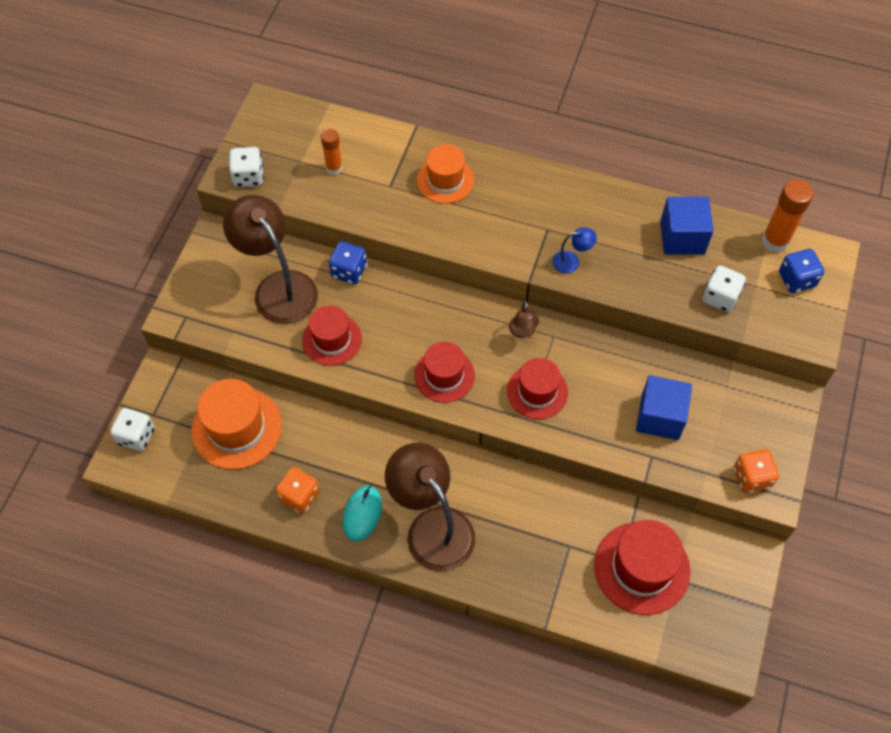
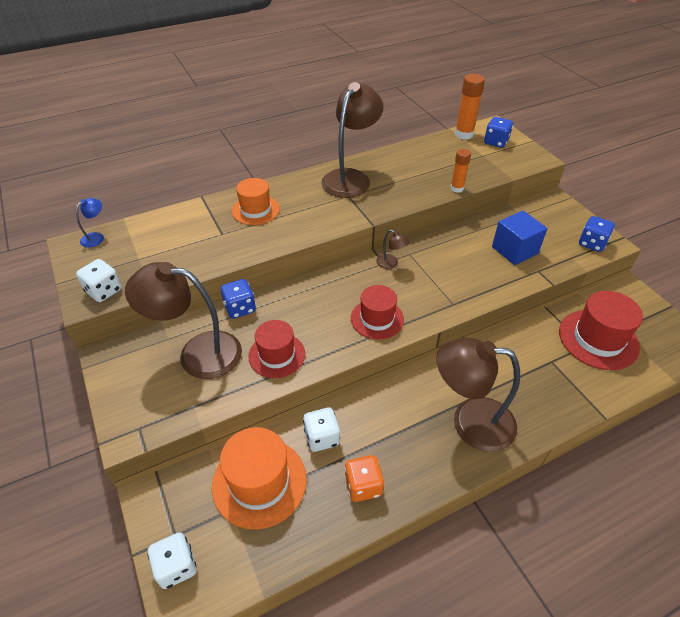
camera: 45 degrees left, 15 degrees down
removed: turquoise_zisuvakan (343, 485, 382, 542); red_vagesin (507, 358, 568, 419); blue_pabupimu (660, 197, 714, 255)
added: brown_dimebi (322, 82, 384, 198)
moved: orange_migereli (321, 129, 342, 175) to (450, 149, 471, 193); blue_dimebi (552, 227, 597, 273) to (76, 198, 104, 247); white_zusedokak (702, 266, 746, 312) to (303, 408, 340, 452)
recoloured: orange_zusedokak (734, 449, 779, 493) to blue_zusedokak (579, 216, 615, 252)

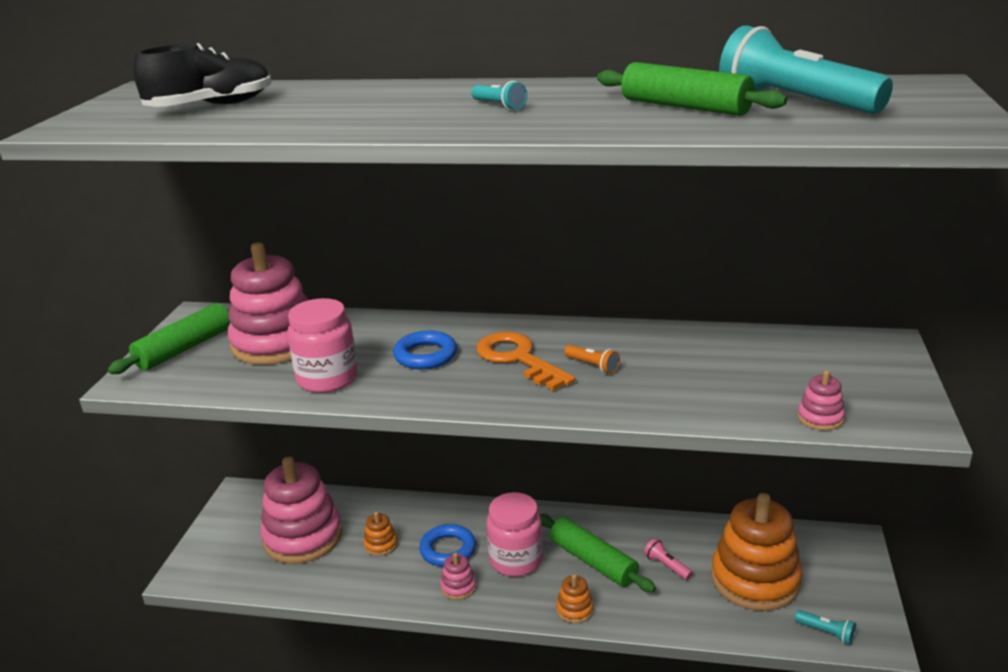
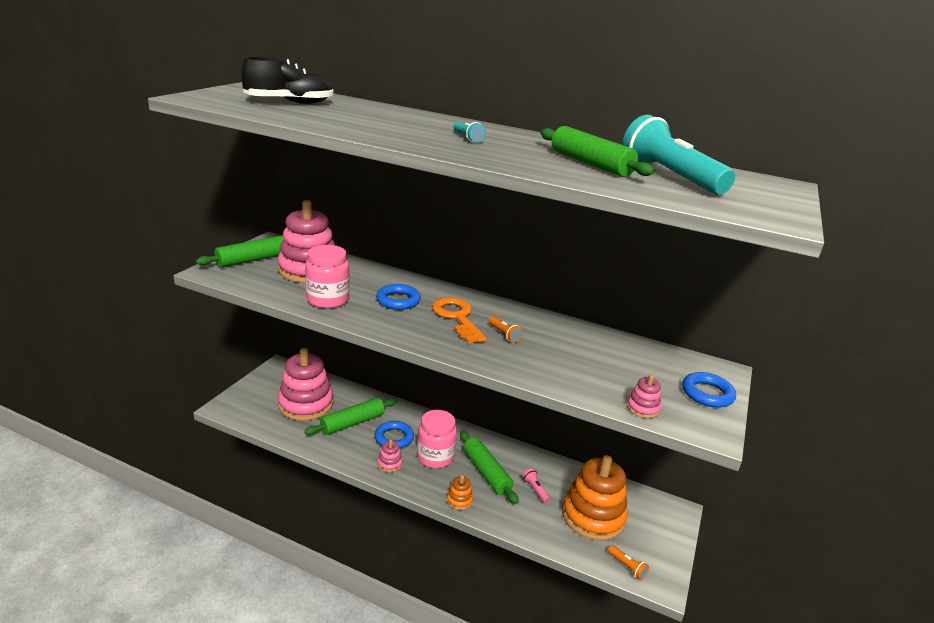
camera: 10 degrees right, 0 degrees up
added: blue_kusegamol (682, 372, 736, 408)
replaced: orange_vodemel (363, 512, 398, 556) to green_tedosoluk (304, 398, 397, 435)
recoloured: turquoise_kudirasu (795, 610, 856, 645) to orange_kudirasu (608, 545, 649, 580)

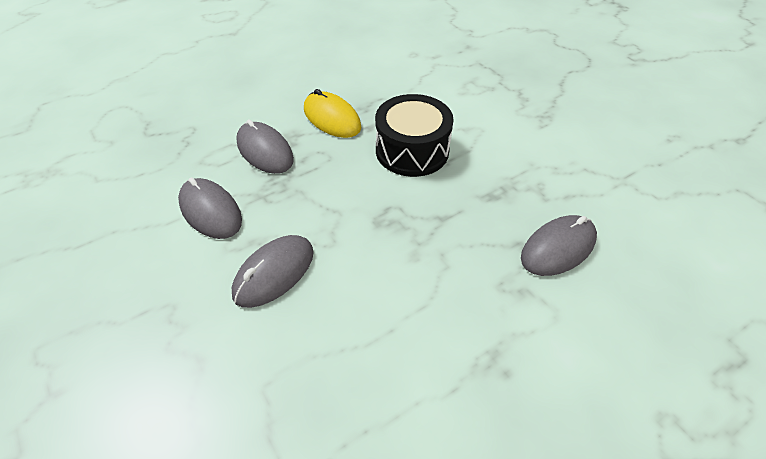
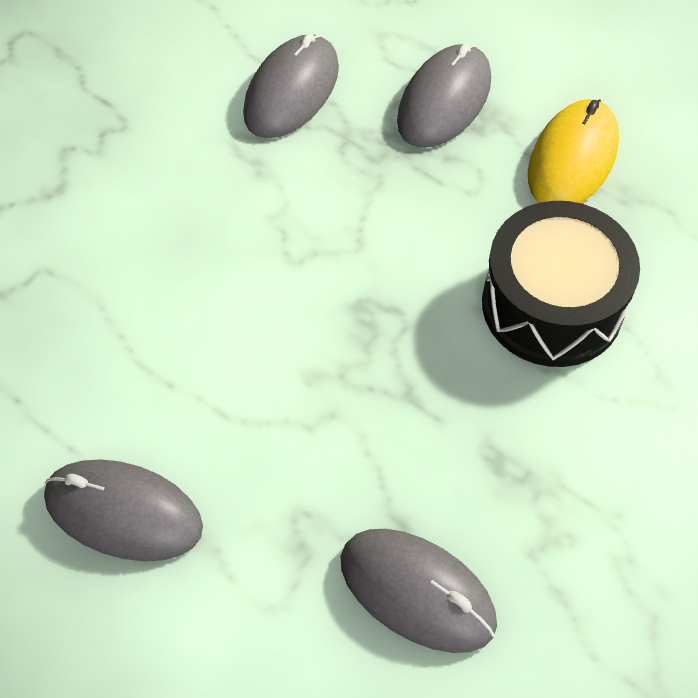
camera: 70 degrees right, 10 degrees up
moved: grey_zisuvakan (232, 235, 314, 308) to (44, 459, 203, 561)

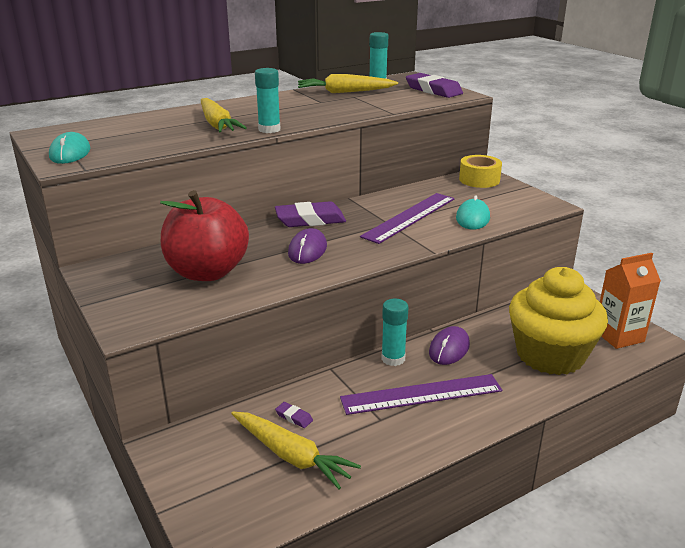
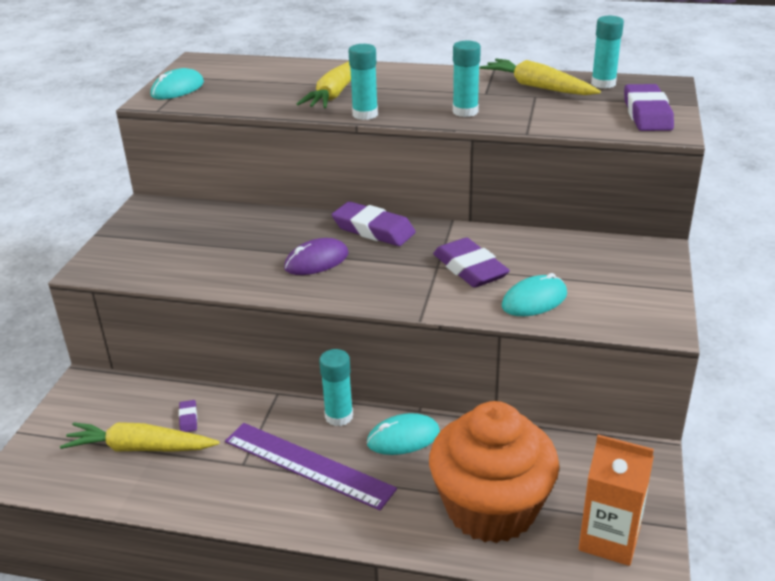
camera: 45 degrees right, 5 degrees up
removed: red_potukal (160, 190, 249, 281); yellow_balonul (459, 155, 502, 188)
added: turquoise_migereli (453, 41, 481, 117)
replaced: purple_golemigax (360, 193, 455, 244) to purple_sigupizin (433, 238, 510, 288)
recoloured: purple_zisuvakan (429, 326, 470, 365) to turquoise_zisuvakan (367, 413, 440, 455); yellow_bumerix (509, 267, 608, 375) to orange_bumerix (429, 401, 559, 543)
turned: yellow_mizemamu (231, 412, 361, 490) = (60, 422, 220, 452) 105 degrees clockwise

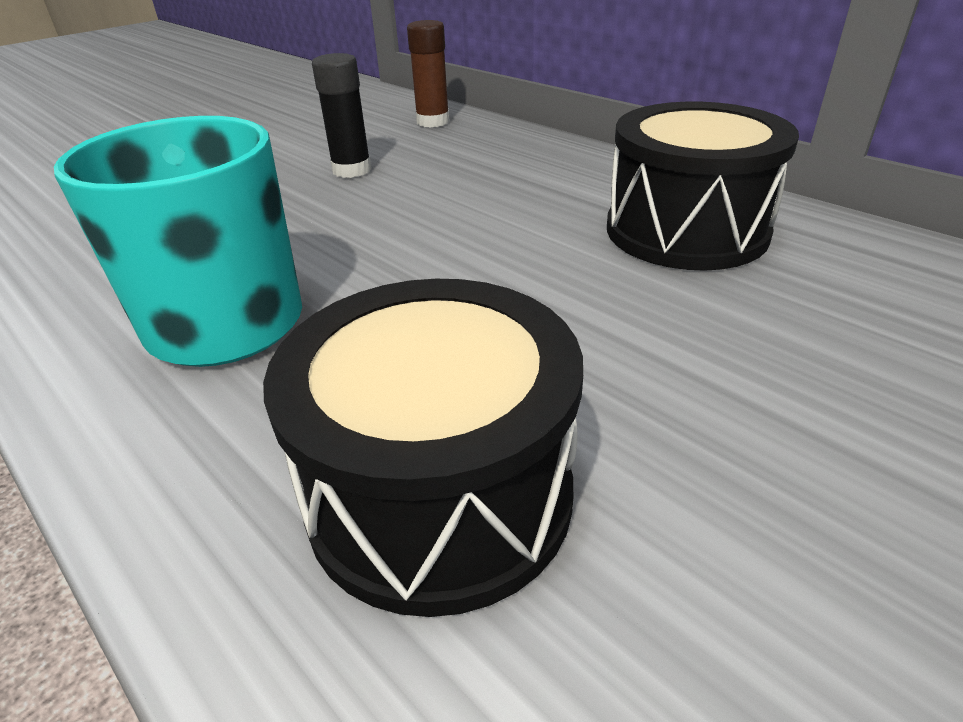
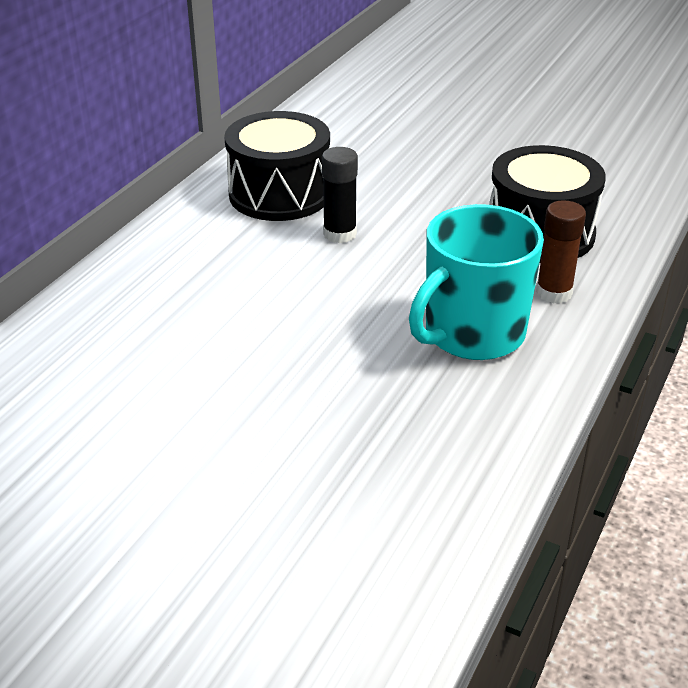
camera: 110 degrees left, 0 degrees up
moved: black_migereli (312, 53, 372, 178) to (322, 147, 358, 243); brown_migereli (407, 20, 450, 128) to (536, 200, 586, 303)

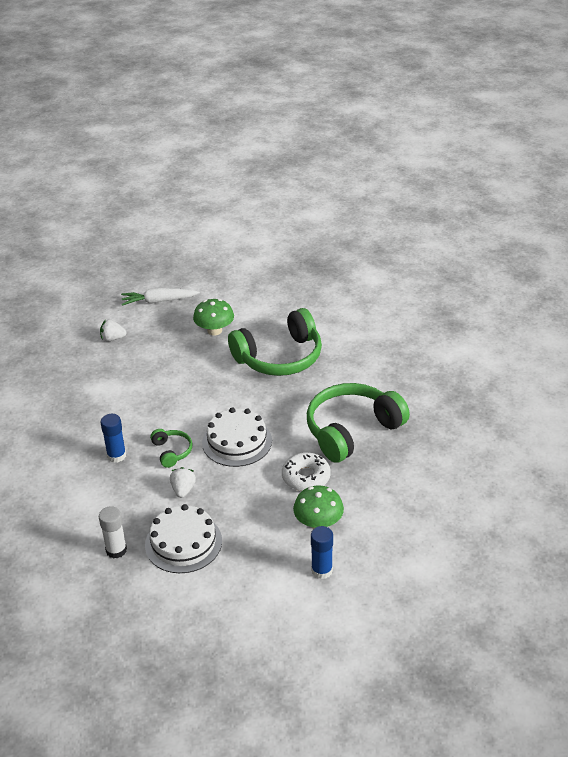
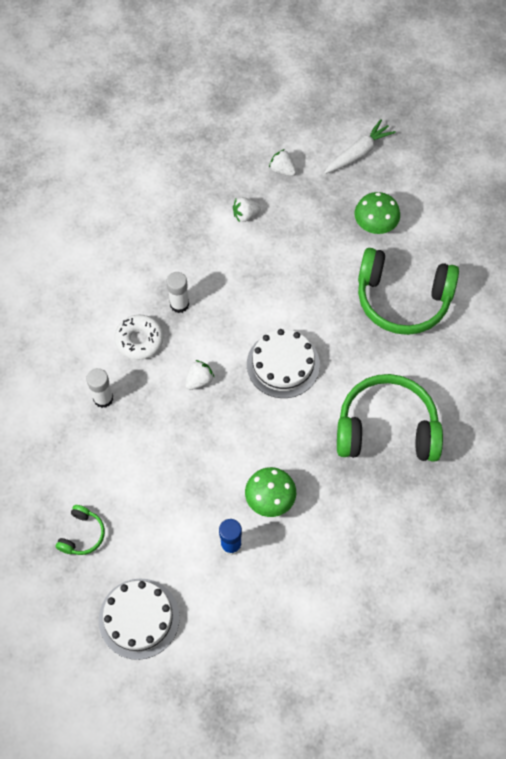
camera: 40 degrees right, 25 degrees up
added: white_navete (233, 197, 261, 222)
moved: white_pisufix (145, 504, 222, 573) to (98, 578, 180, 660); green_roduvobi (150, 429, 193, 468) to (56, 505, 105, 555); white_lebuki (282, 452, 331, 491) to (114, 315, 164, 360)
recoloured: blue_migereli (101, 414, 126, 463) to white_migereli (166, 272, 189, 313)
turned: white_mizemamu (121, 288, 200, 306) = (324, 119, 396, 174) 105 degrees clockwise

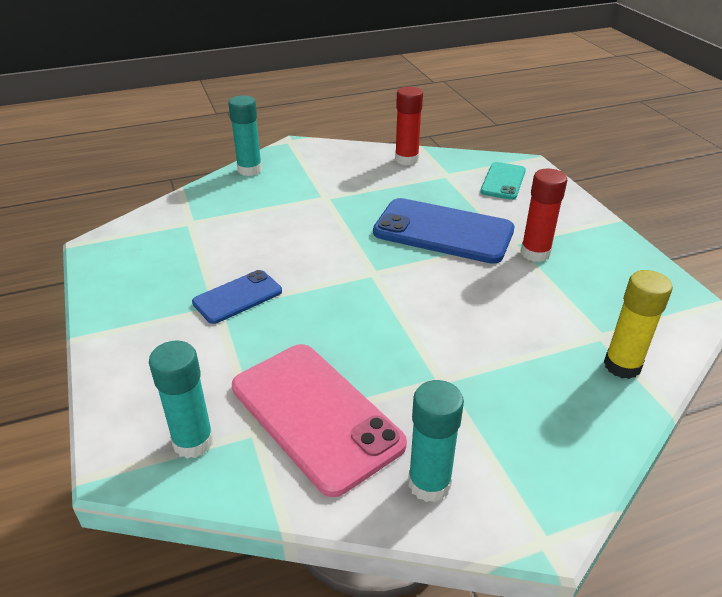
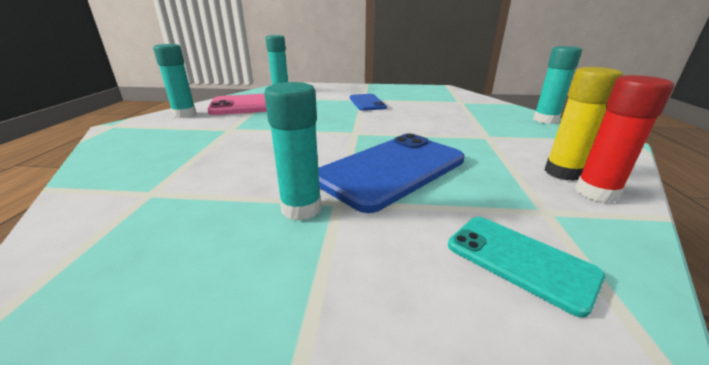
camera: 115 degrees right, 10 degrees down
moved: yellow_migereli (604, 270, 673, 379) to (545, 67, 623, 181)
recoloured: red_migereli (521, 169, 567, 262) to turquoise_migereli (264, 82, 322, 221)

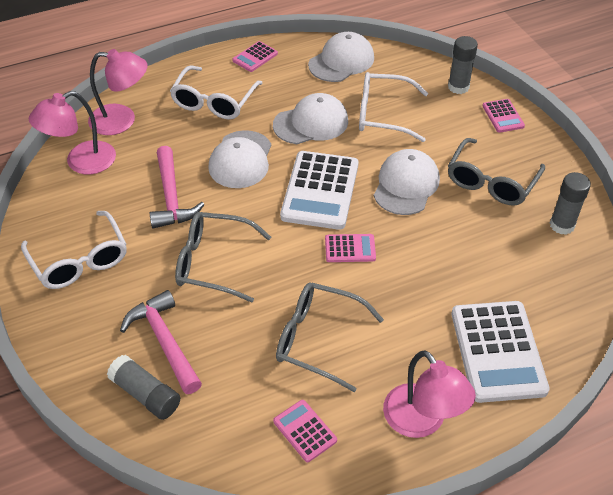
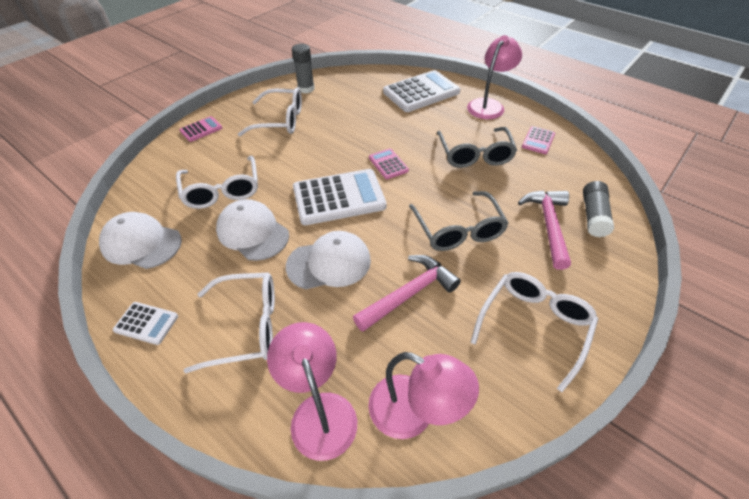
camera: 115 degrees left, 0 degrees up
removed: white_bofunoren (374, 149, 440, 215); grey_migereli (448, 36, 478, 94)
recoloured: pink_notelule (232, 41, 278, 72) to white_notelule (113, 302, 178, 345); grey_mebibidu (448, 138, 545, 206) to white_mebibidu (238, 87, 302, 136)
turned: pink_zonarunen (120, 290, 202, 394) = (518, 190, 571, 270) 150 degrees clockwise

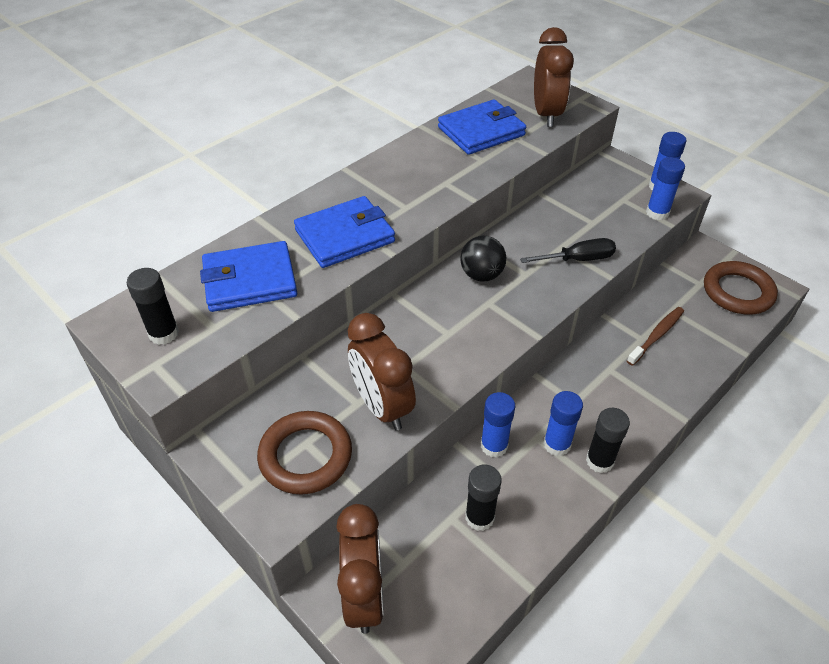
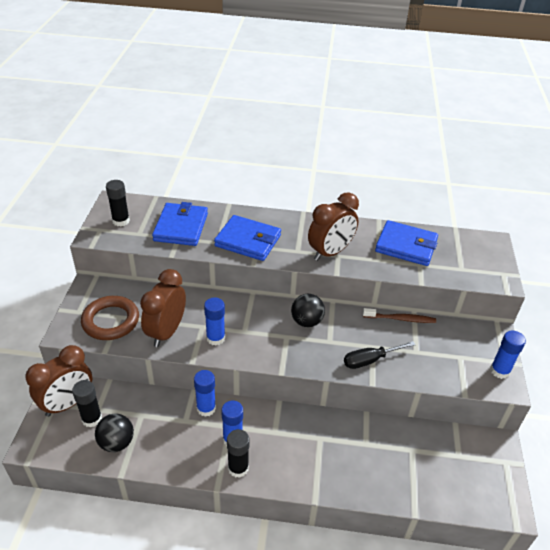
camera: 50 degrees right, 5 degrees down
removed: brown_kusegamol (704, 261, 778, 315)
added: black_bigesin (95, 414, 134, 452)
moved: black_migereli (465, 465, 502, 531) to (72, 380, 102, 428); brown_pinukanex (534, 27, 574, 127) to (308, 192, 359, 261); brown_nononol (627, 307, 684, 366) to (363, 308, 436, 323); blue_migereli (646, 157, 685, 220) to (204, 297, 225, 346)
turned: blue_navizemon (200, 241, 297, 312) = (152, 202, 208, 246) 60 degrees clockwise; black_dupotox (520, 238, 616, 263) = (344, 341, 416, 369) 120 degrees clockwise

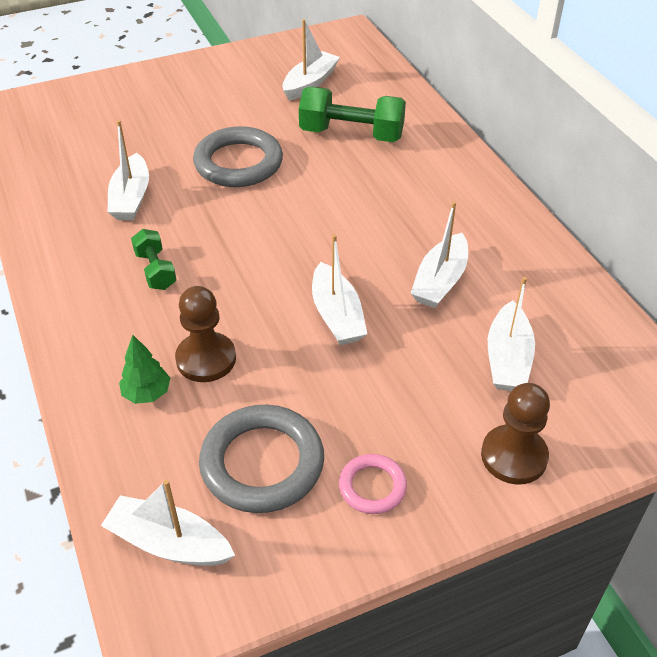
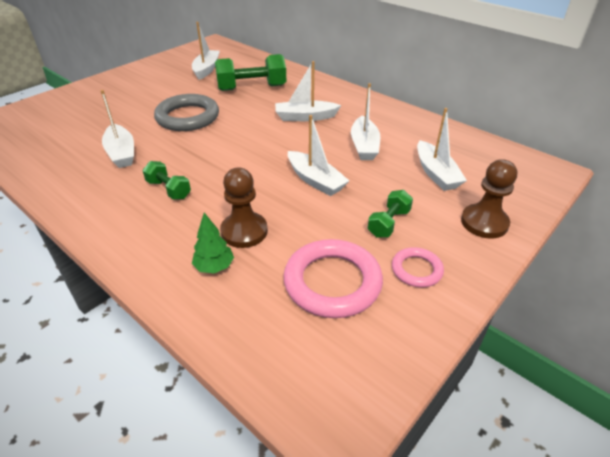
camera: 25 degrees left, 5 degrees down
added: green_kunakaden (368, 190, 413, 238)
moved: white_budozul (101, 480, 235, 566) to (275, 61, 341, 121)
recoloured: grey_kusegamol (199, 405, 324, 513) to pink_kusegamol (284, 239, 383, 318)

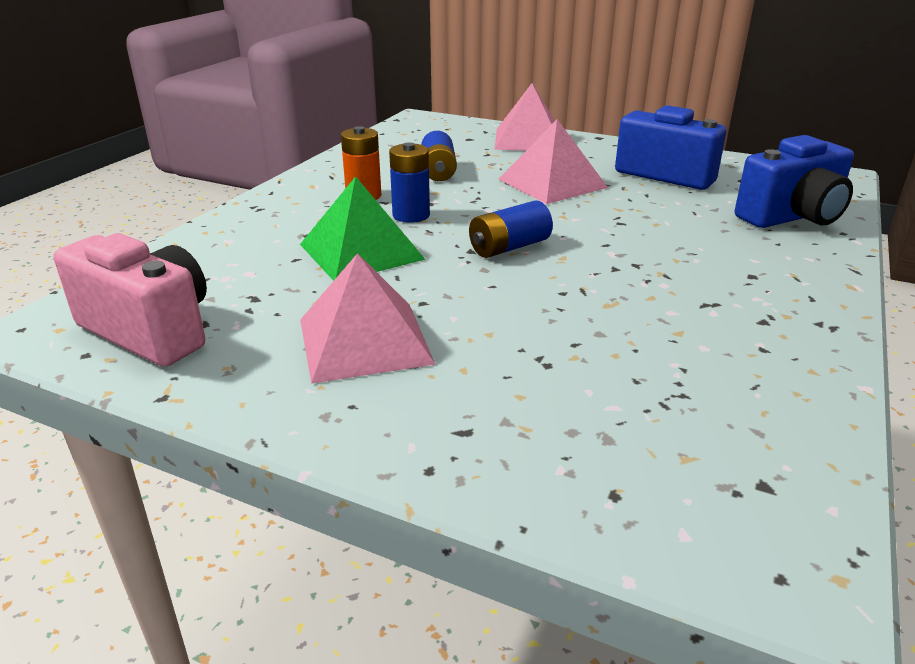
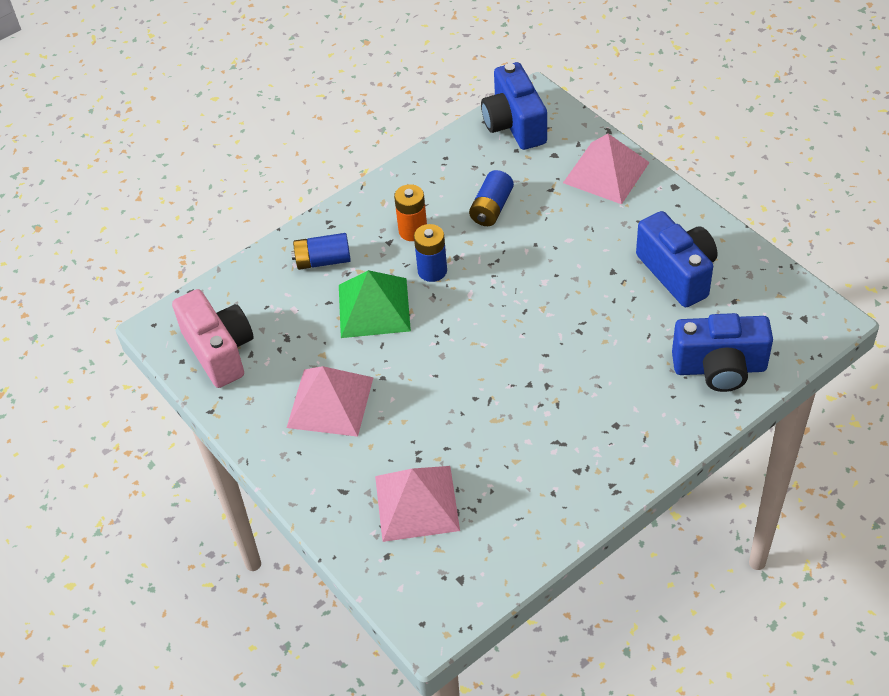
camera: 30 degrees right, 20 degrees up
added: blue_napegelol (481, 62, 547, 150)
moved: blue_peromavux (469, 200, 553, 258) to (291, 233, 351, 270); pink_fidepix (498, 119, 608, 204) to (375, 466, 460, 542)

